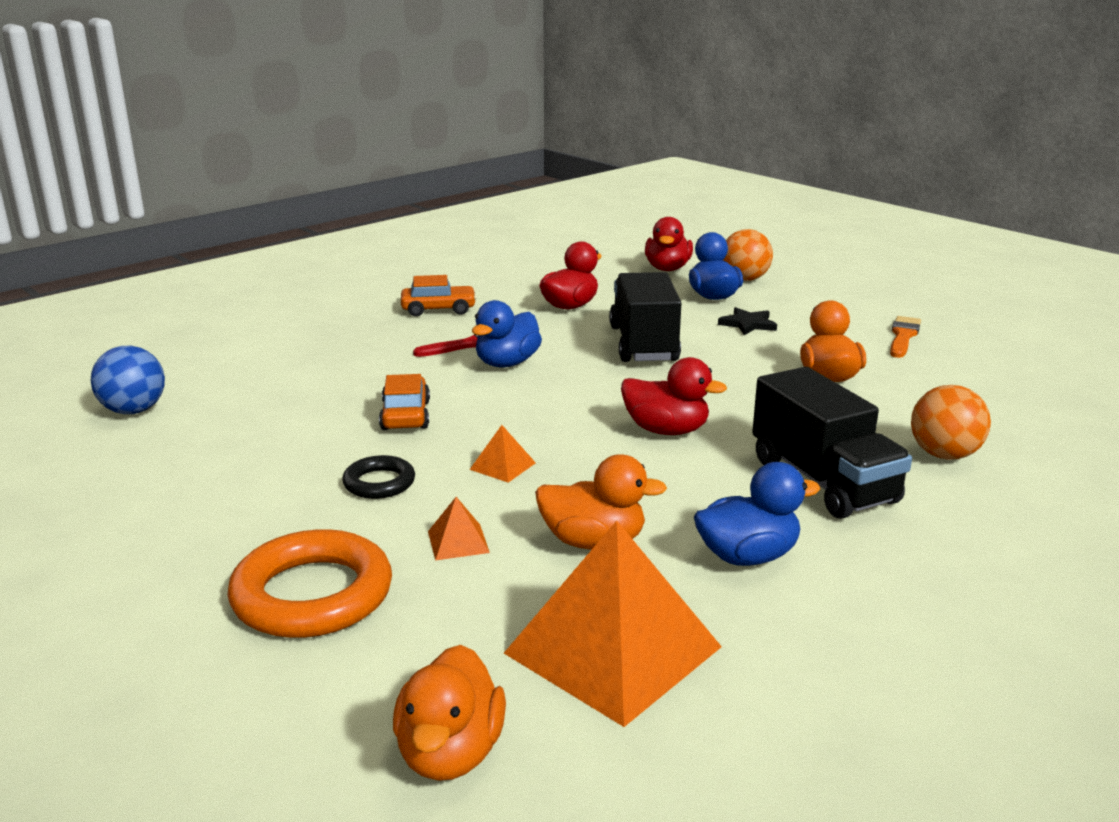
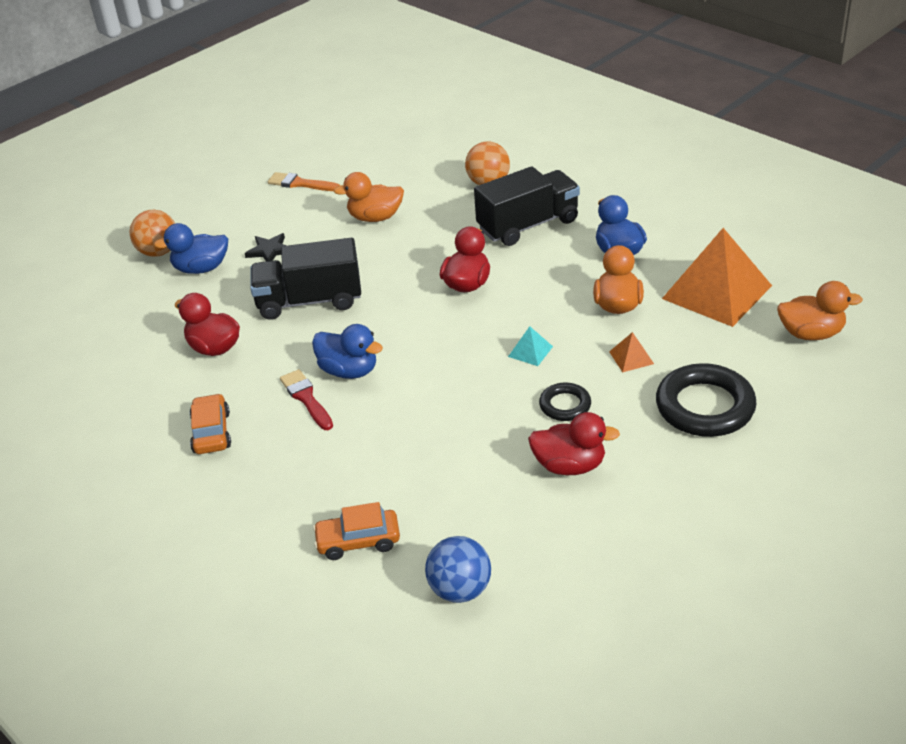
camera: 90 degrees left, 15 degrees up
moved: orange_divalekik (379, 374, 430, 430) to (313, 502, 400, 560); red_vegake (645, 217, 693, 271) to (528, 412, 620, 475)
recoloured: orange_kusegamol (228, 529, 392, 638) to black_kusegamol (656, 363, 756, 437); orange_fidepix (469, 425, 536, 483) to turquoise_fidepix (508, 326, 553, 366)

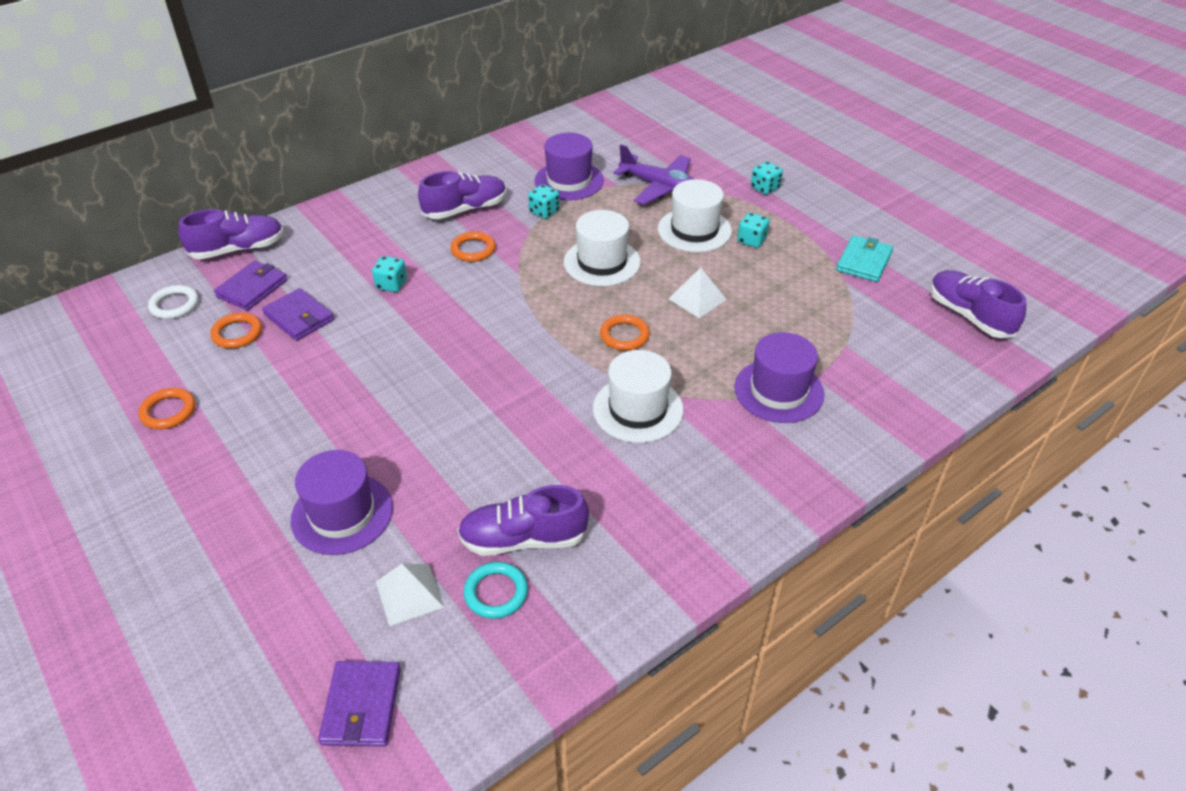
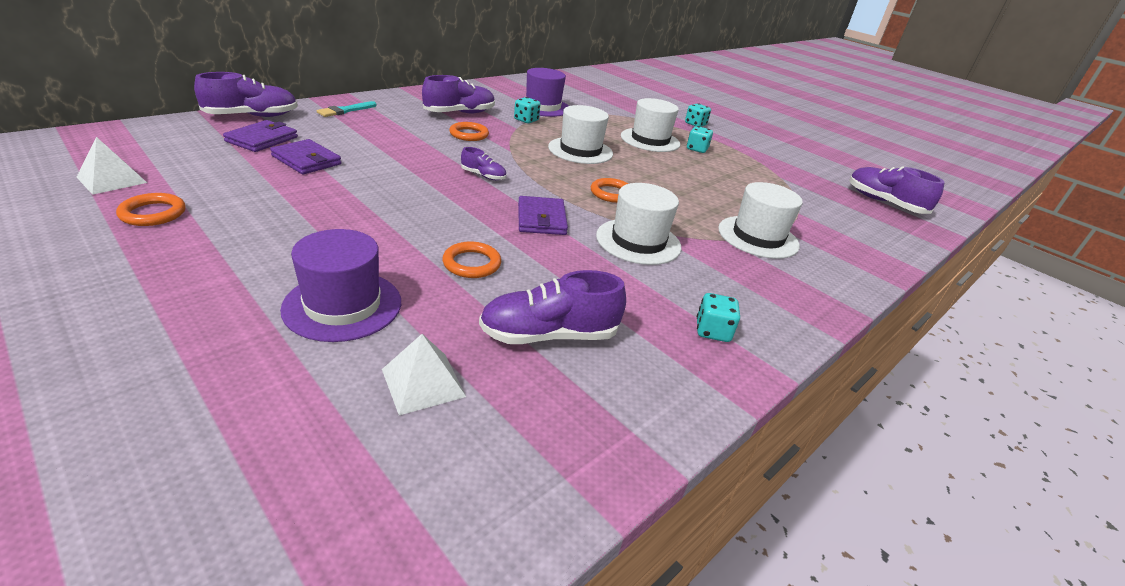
camera: 10 degrees left, 10 degrees down
removed: white_kusegamol (148, 285, 199, 319); turquoise_kusegamol (464, 562, 528, 619); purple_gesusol (613, 144, 694, 205); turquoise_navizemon (836, 235, 893, 282)
added: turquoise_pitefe (317, 101, 376, 117); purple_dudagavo (461, 147, 506, 180)
moved: orange_kusegamol (210, 313, 262, 349) to (442, 242, 501, 278); purple_navizemon (318, 661, 401, 747) to (518, 196, 568, 235); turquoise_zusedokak (372, 256, 407, 292) to (697, 293, 740, 342); white_fidepix (669, 267, 727, 318) to (76, 137, 147, 195)
recoloured: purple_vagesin (734, 332, 824, 423) to white_vagesin (718, 182, 803, 259)

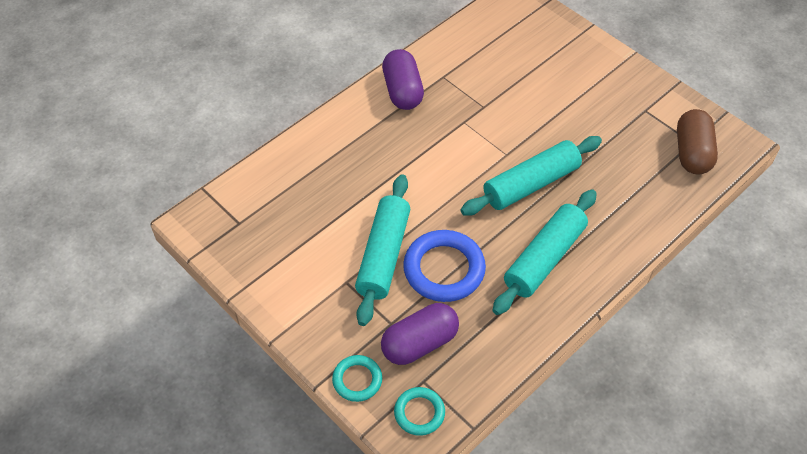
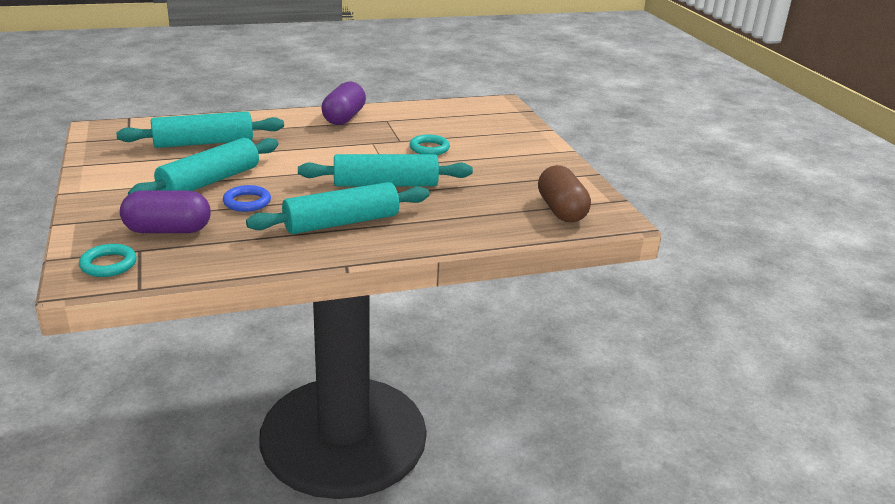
camera: 25 degrees right, 25 degrees down
added: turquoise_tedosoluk (116, 111, 284, 148)
moved: turquoise_kusegamol (332, 355, 382, 402) to (410, 134, 450, 155)
turned: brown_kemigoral (677, 109, 718, 174) = (538, 165, 591, 222) 45 degrees counterclockwise
resized: blue_kusegamol (403, 230, 486, 302) = (223, 185, 271, 212) x0.57

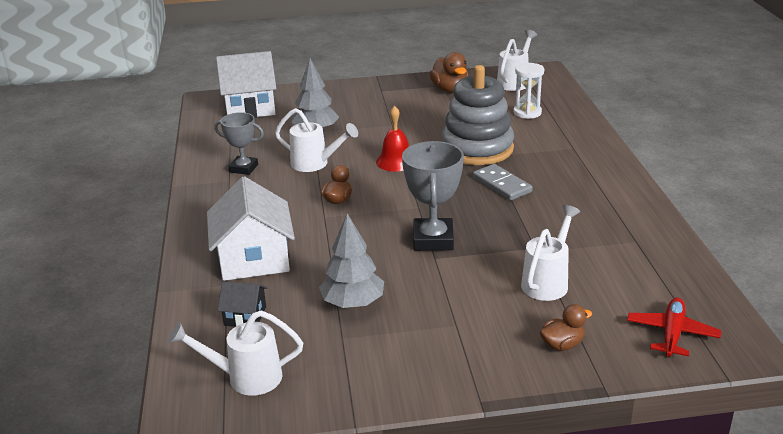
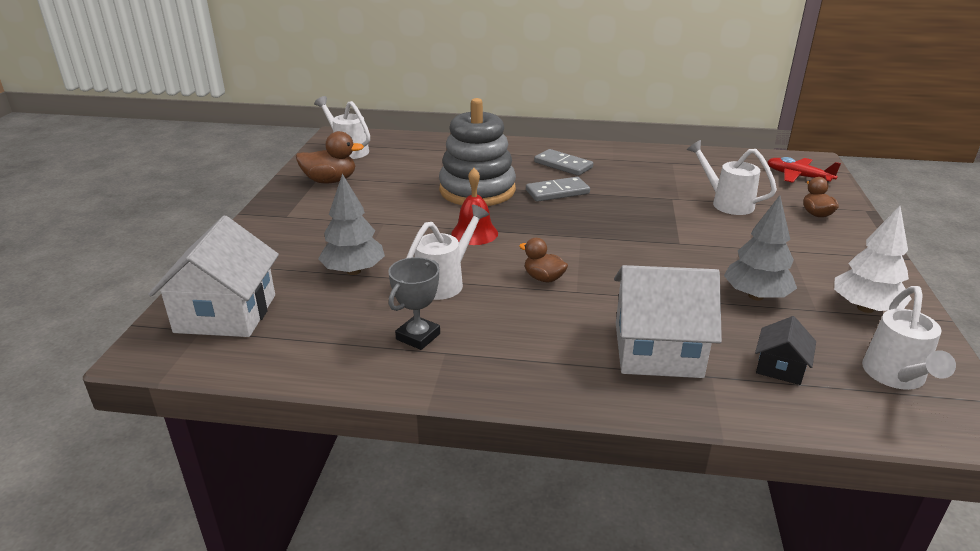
camera: 75 degrees left, 0 degrees up
removed: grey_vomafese (402, 141, 464, 251); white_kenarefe (513, 63, 544, 119)
added: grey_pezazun (534, 149, 593, 176); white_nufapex (834, 206, 912, 313)

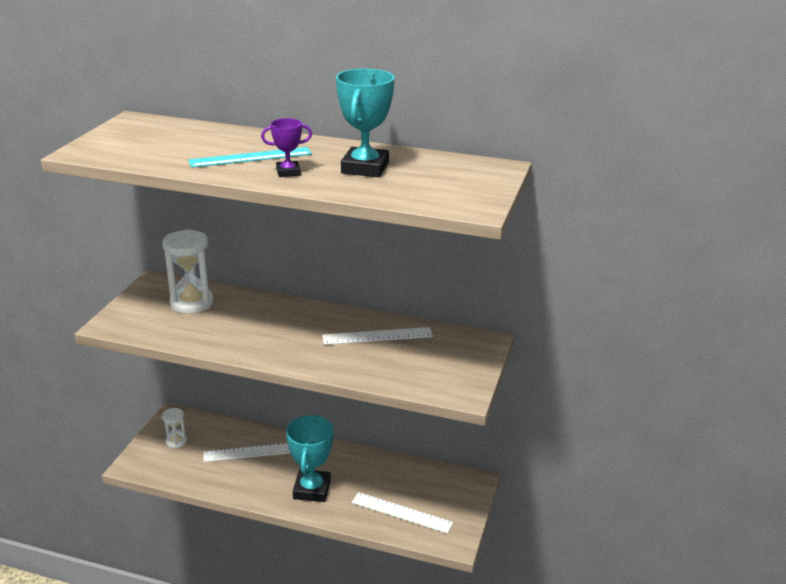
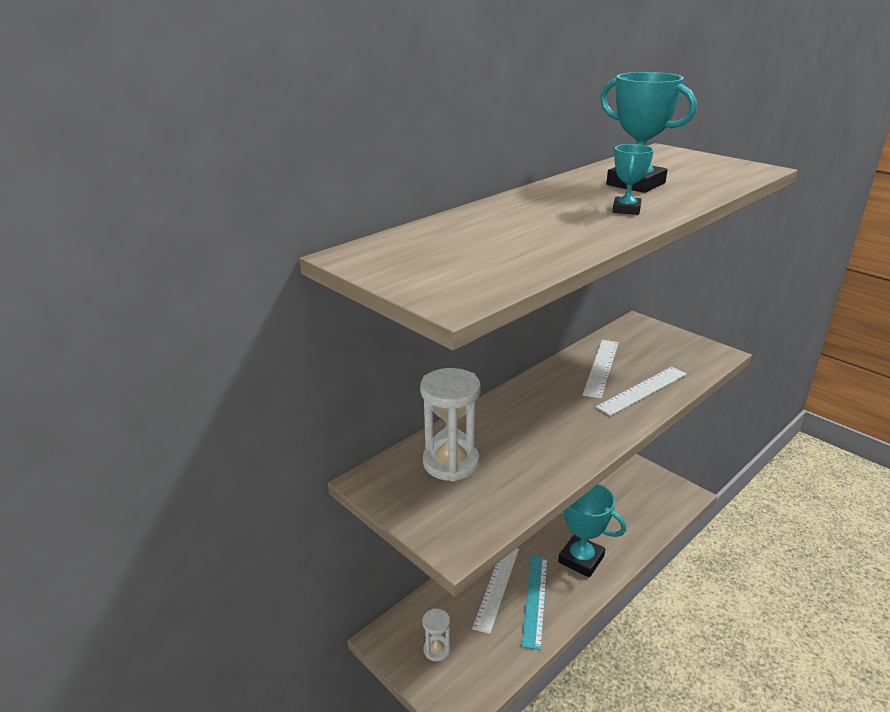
camera: 60 degrees left, 0 degrees up
moved: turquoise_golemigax (188, 147, 312, 168) to (522, 556, 548, 650); white_golemigax (352, 492, 453, 534) to (596, 367, 687, 416)
recoloured: purple_vomafese (261, 118, 312, 177) to turquoise_vomafese (612, 144, 654, 215)

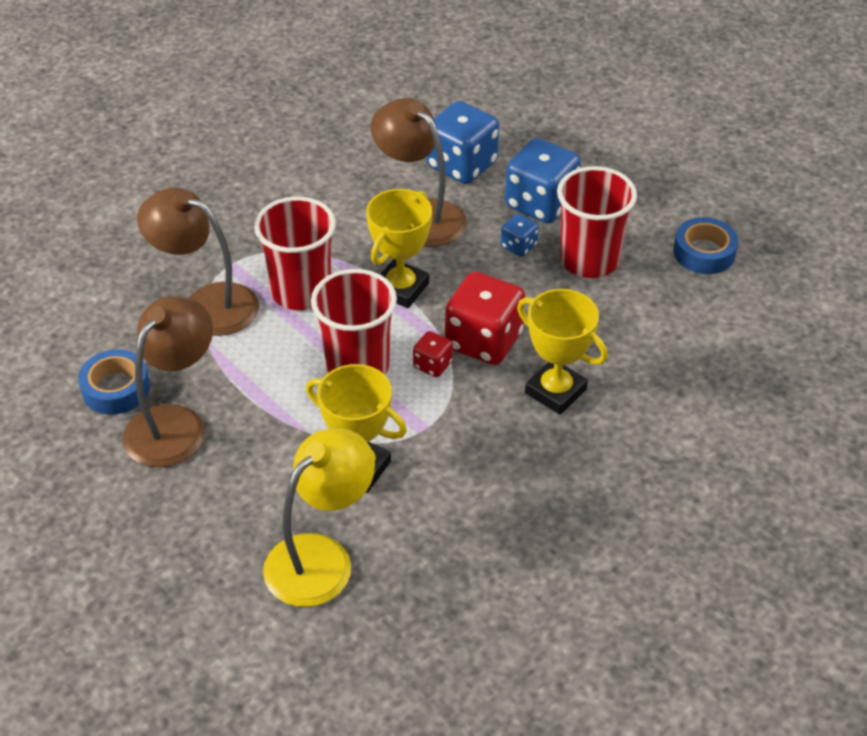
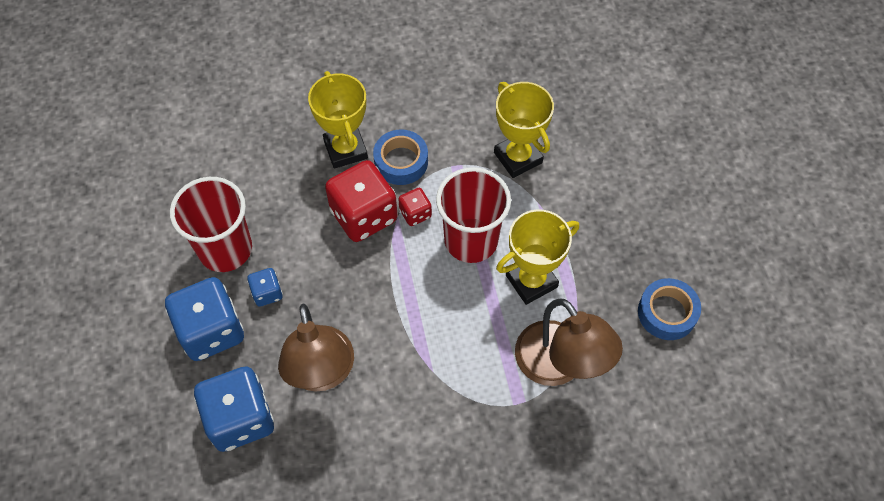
camera: 150 degrees left, 15 degrees up
removed: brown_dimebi (123, 297, 213, 468); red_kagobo (254, 197, 336, 310); yellow_dimebi (263, 429, 375, 607)
moved: yellow_vomafese (366, 189, 432, 308) to (496, 209, 579, 305); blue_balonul (674, 217, 738, 274) to (373, 129, 428, 185)

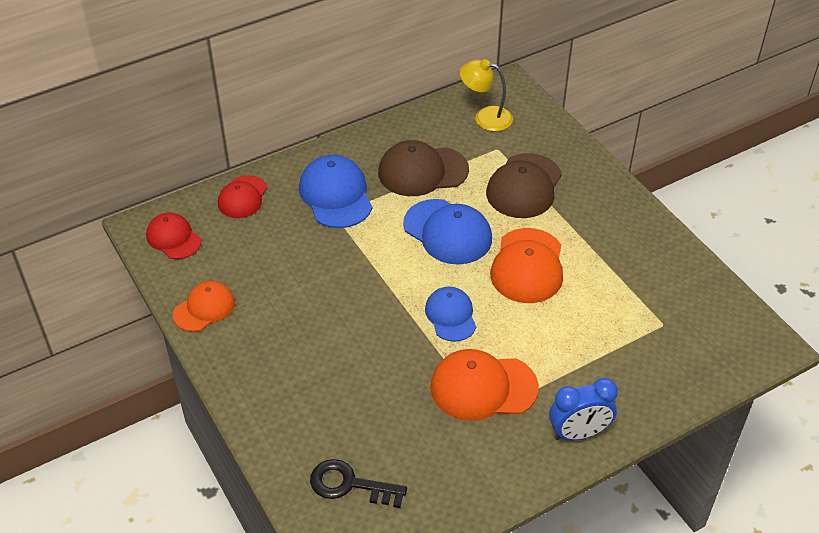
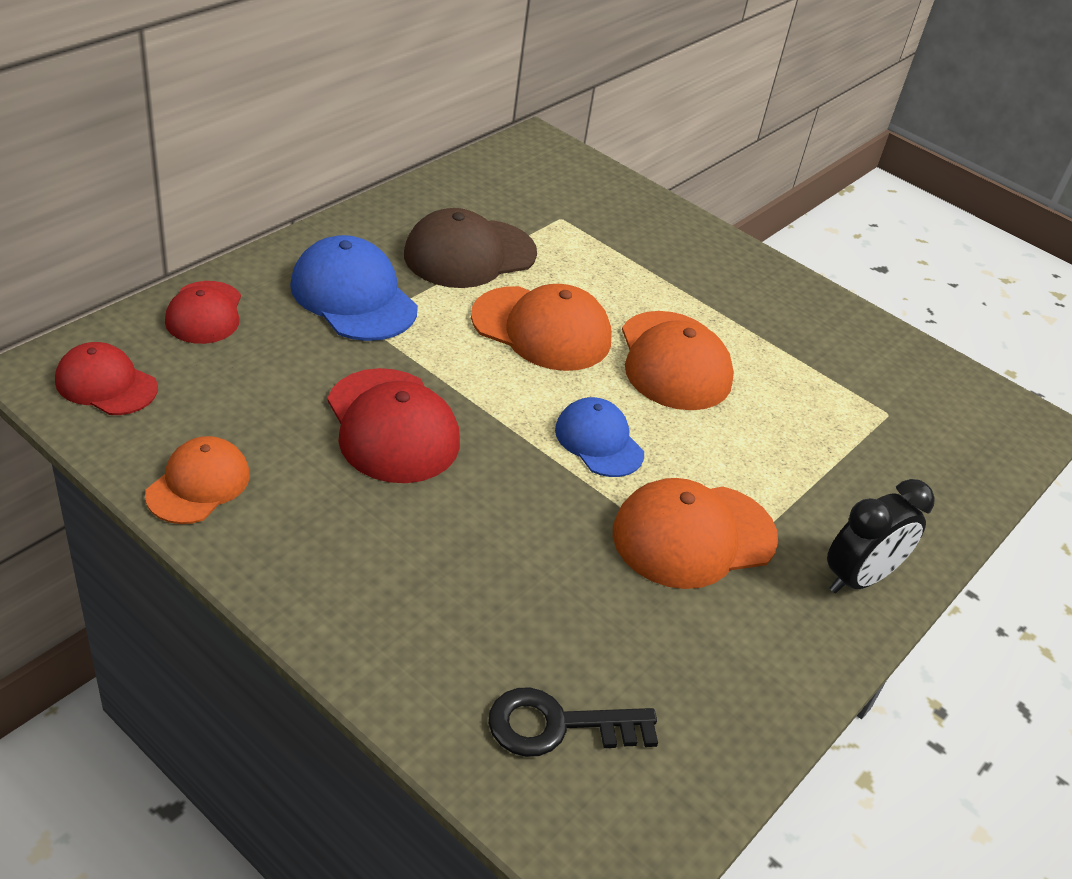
camera: 25 degrees left, 5 degrees down
removed: yellow_dimebi (460, 59, 513, 131); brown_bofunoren (486, 153, 562, 218)
added: red_bofunoren (327, 368, 460, 483)
recoloured: blue_bofunoren (403, 199, 492, 265) to orange_bofunoren (471, 284, 611, 371); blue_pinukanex (549, 378, 618, 441) to black_pinukanex (827, 479, 935, 593)

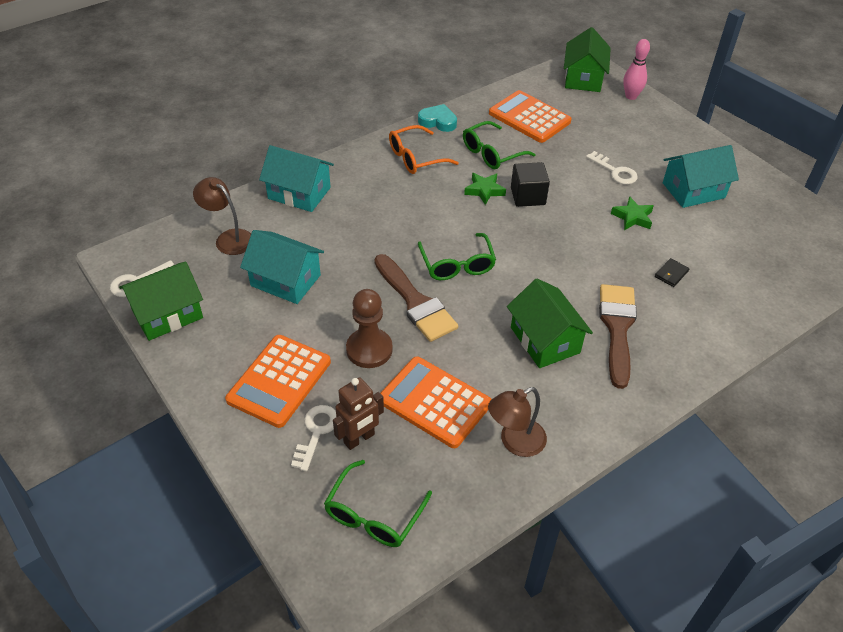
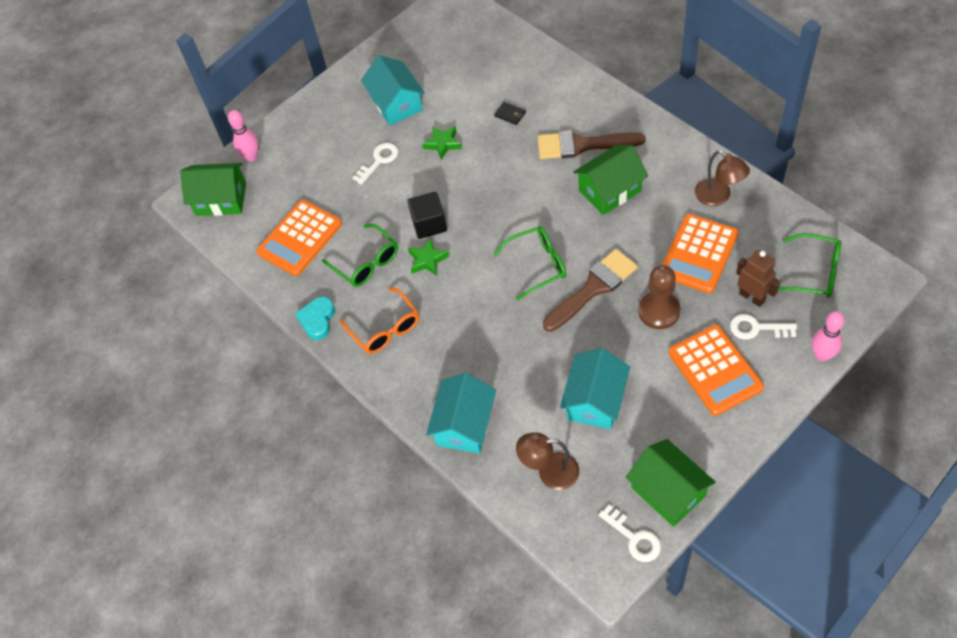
camera: 90 degrees left, 10 degrees up
added: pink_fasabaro (812, 311, 845, 361)
turned: brown_dimebi (193, 177, 251, 255) = (516, 432, 579, 490) 60 degrees clockwise; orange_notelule (225, 335, 331, 428) = (669, 325, 764, 416) 45 degrees clockwise

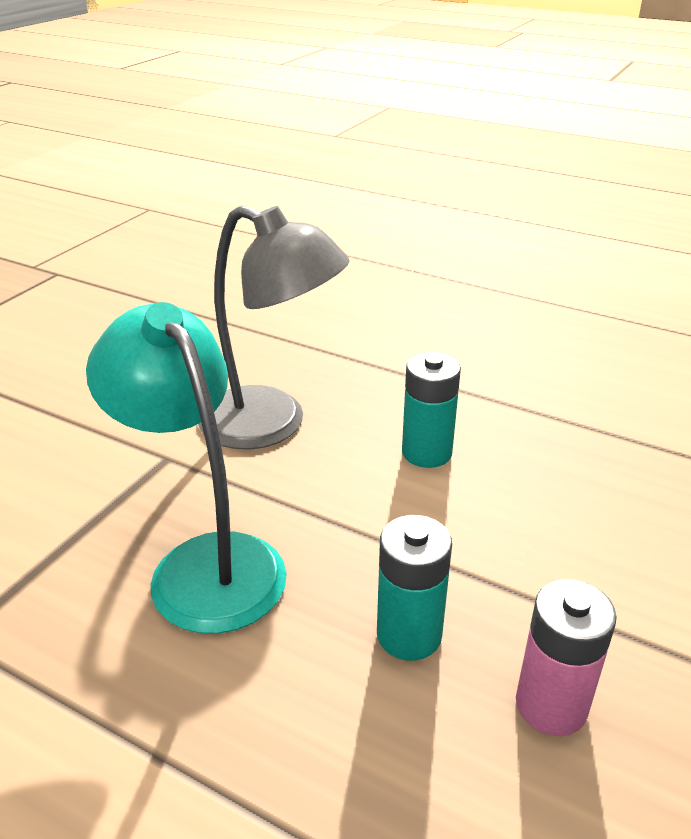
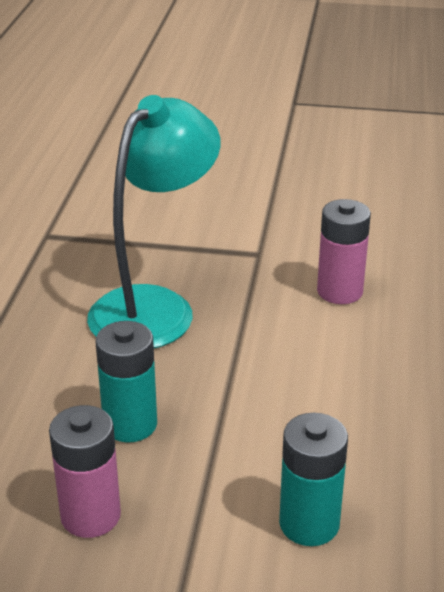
camera: 70 degrees right, 0 degrees up
moved: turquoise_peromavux (402, 352, 461, 468) to (279, 413, 348, 546)
replaced: grey_dimebi (198, 206, 349, 450) to pink_peromavux (317, 199, 371, 304)

